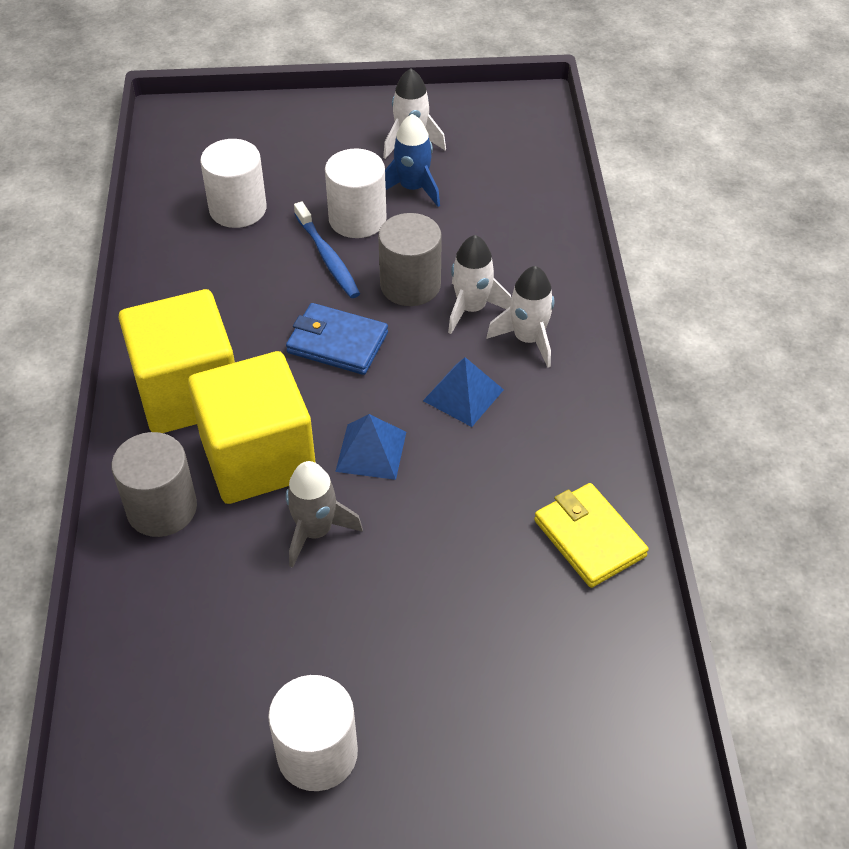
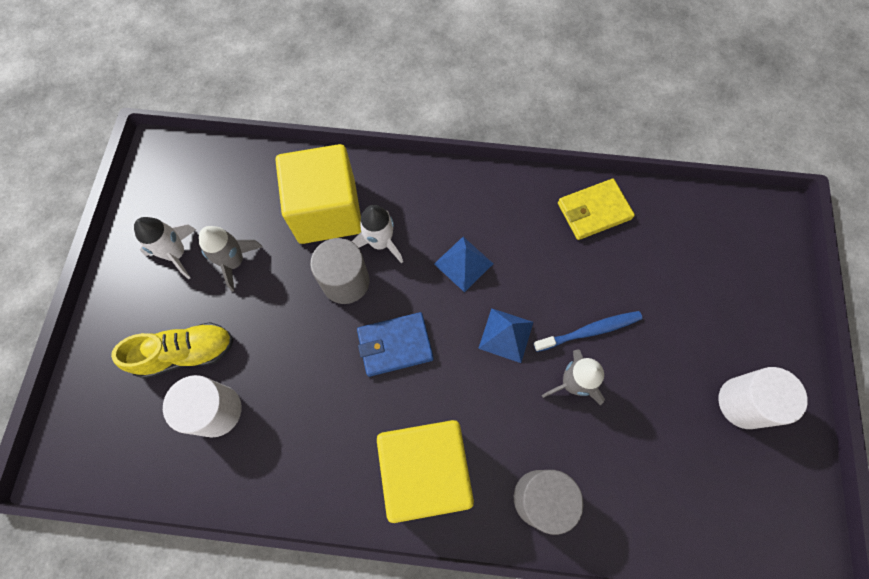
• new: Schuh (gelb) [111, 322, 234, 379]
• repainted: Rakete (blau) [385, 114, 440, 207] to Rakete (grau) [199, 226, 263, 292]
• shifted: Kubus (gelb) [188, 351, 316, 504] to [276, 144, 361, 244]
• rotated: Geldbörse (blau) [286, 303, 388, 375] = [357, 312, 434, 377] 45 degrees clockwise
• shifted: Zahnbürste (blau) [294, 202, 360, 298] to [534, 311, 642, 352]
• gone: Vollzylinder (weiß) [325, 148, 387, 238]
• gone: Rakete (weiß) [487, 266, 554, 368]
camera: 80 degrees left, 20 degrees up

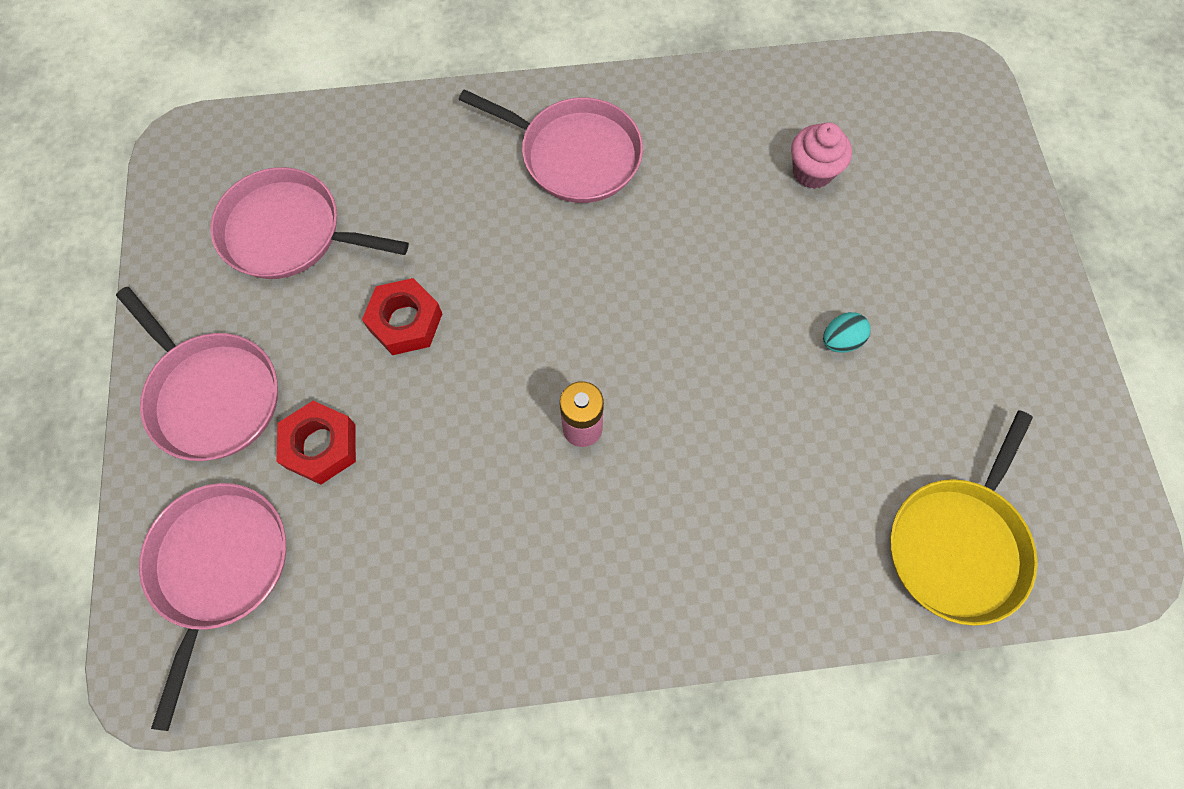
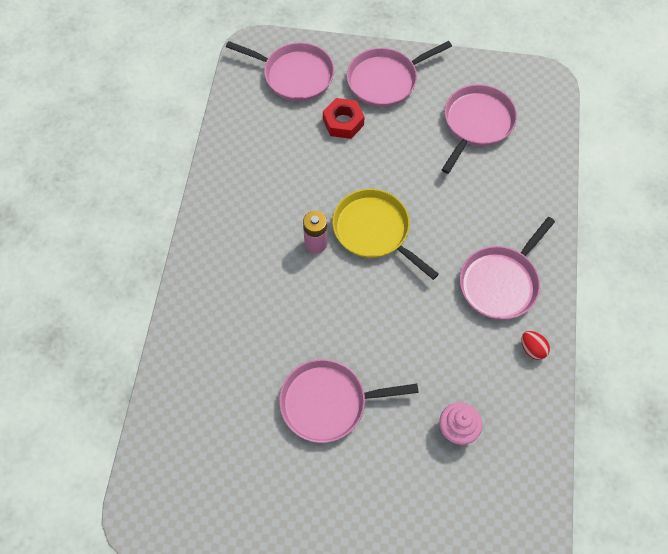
• swapped: Ei (türkis) [823, 312, 870, 353] to Pfanne (rosa) [279, 359, 419, 443]
• shifted: Pfanne (gelb) [890, 410, 1038, 626] to [332, 189, 439, 280]
• new: Ei (rot) [521, 331, 550, 360]
• gone: Sechskantmutter (rot) [362, 278, 442, 355]
camera: 105 degrees right, 5 degrees down

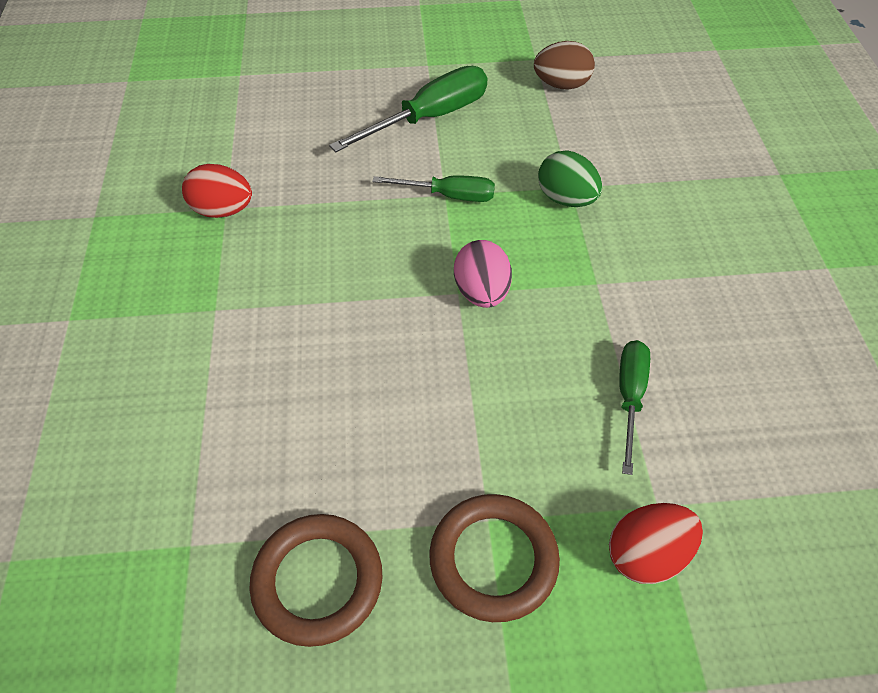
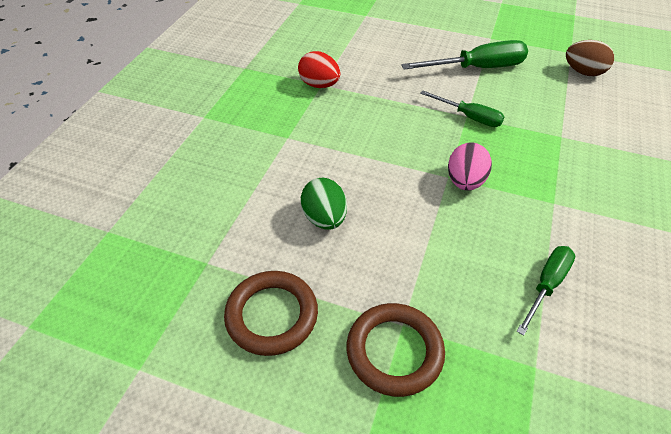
• shifted: Ei (grün) [538, 150, 602, 207] to [301, 178, 347, 230]
• gone: Ei (rot) [609, 503, 703, 584]
camera: 25 degrees right, 5 degrees down

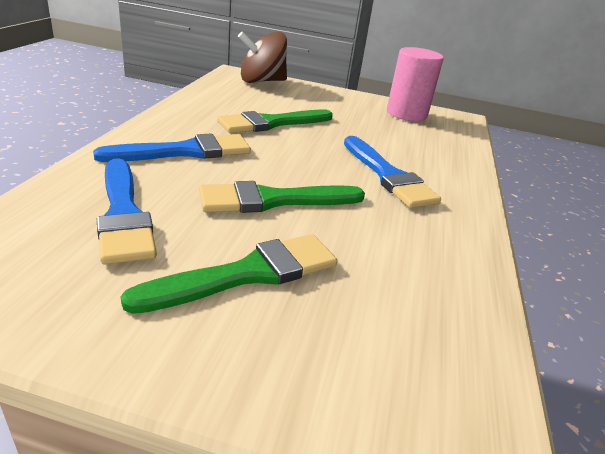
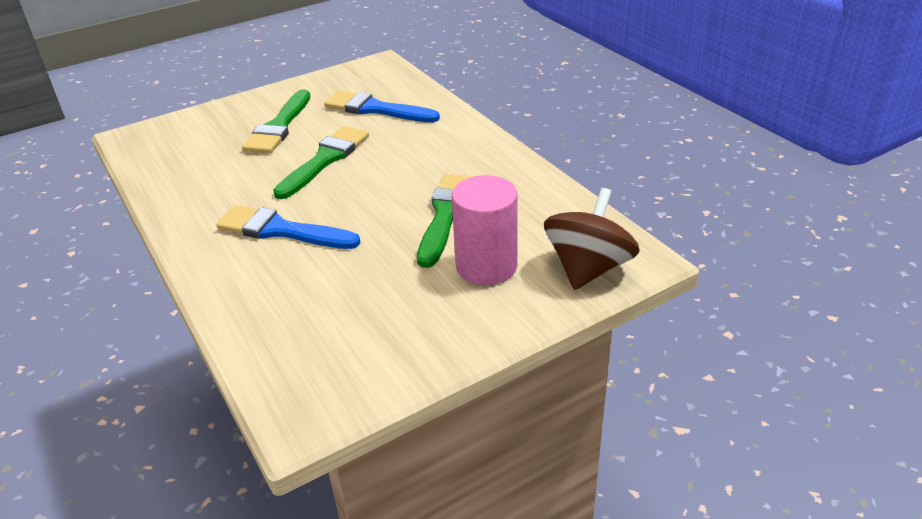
• shifted: Vollzylinder (rosa) [387, 47, 444, 121] to [452, 175, 517, 285]
• gone: Pinsel (blau) [93, 133, 251, 162]
camera: 140 degrees right, 5 degrees up

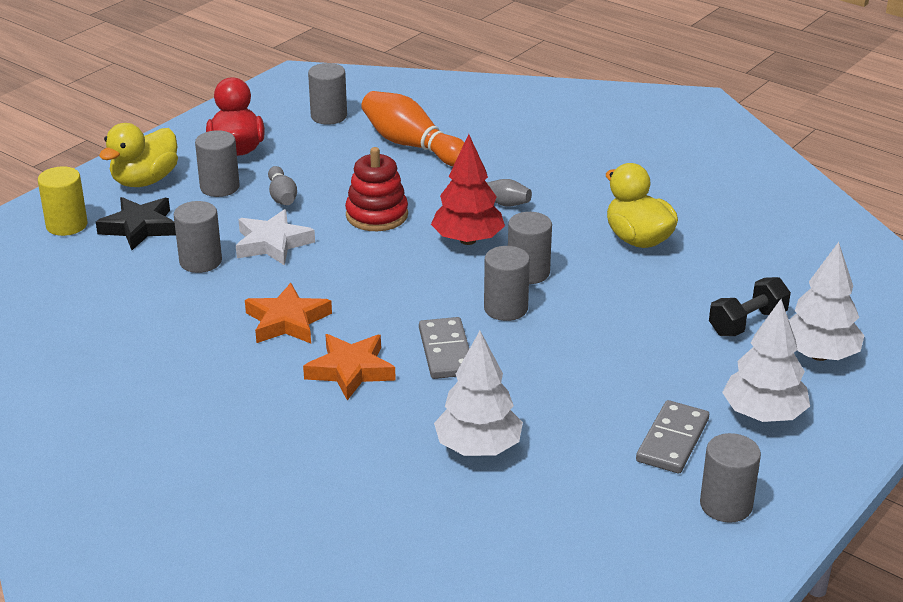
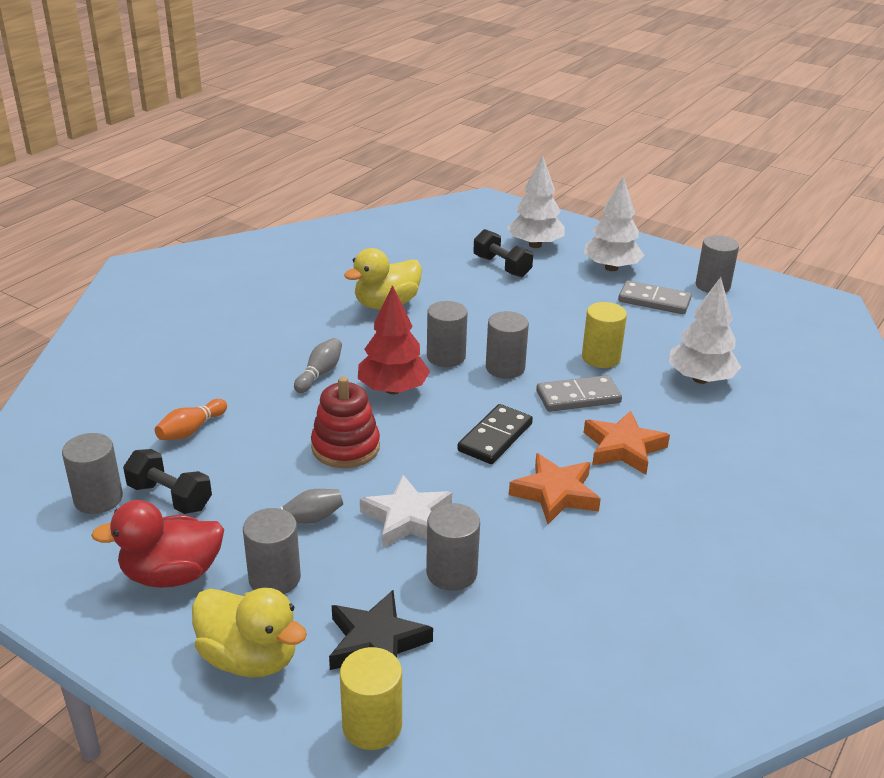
• new: Hantel (schwarz) [123, 449, 212, 514]
• scaled: Bowlingkegel (orange) [361, 91, 465, 166] = [155, 399, 227, 440] x0.55
• new: Dominostein (schwarz) [457, 404, 533, 464]
• new: Vollzylinder (gelb) [582, 302, 627, 368]
camera: 95 degrees left, 0 degrees up

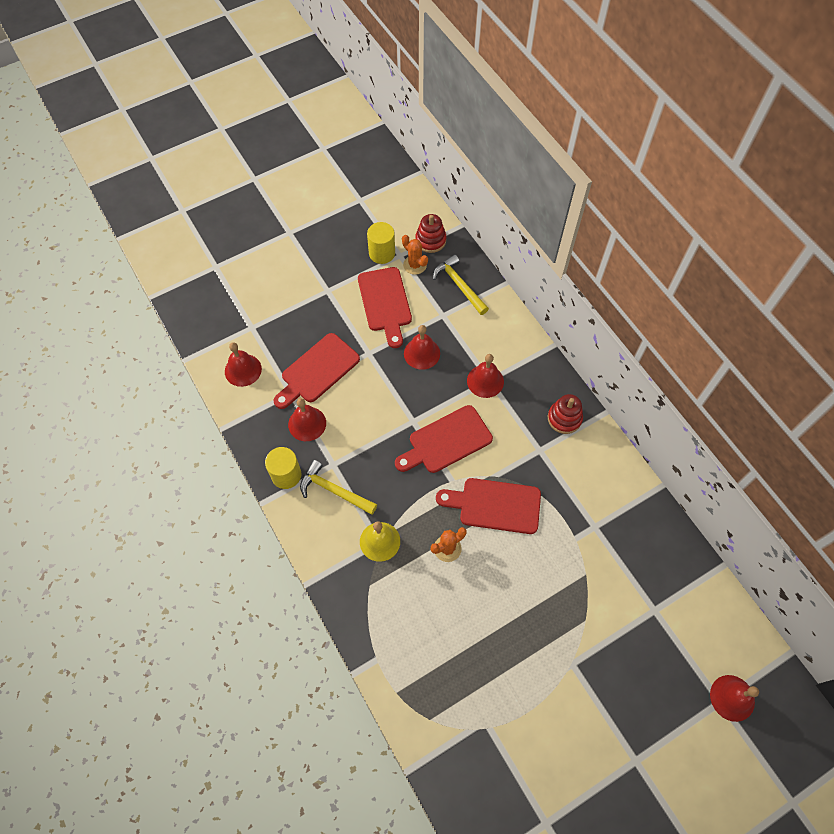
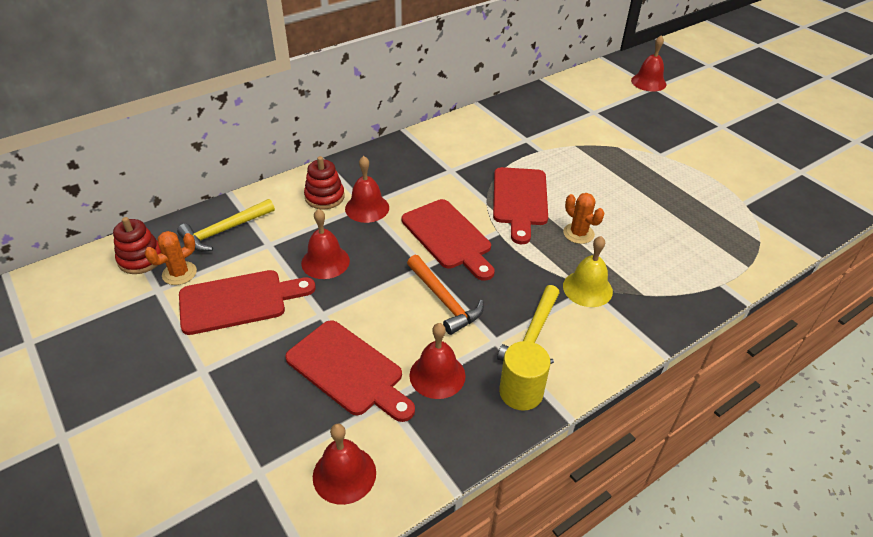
• shifted: Stapelspielzeug (rot) [548, 394, 583, 434] to [304, 156, 345, 209]
• new: Hammer (orange) [407, 255, 484, 335]
• gone: Vollzylinder (gelb) [367, 222, 395, 264]
camera: 95 degrees left, 20 degrees down

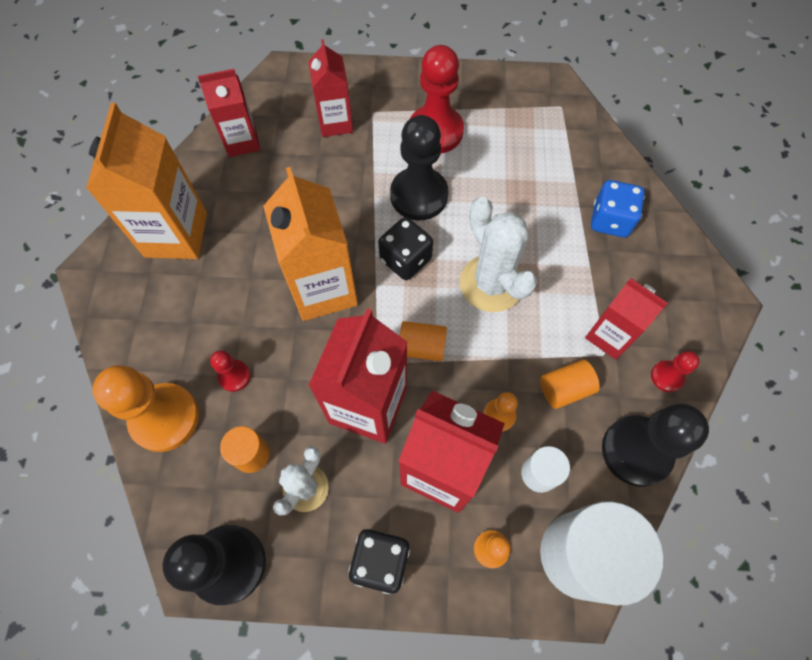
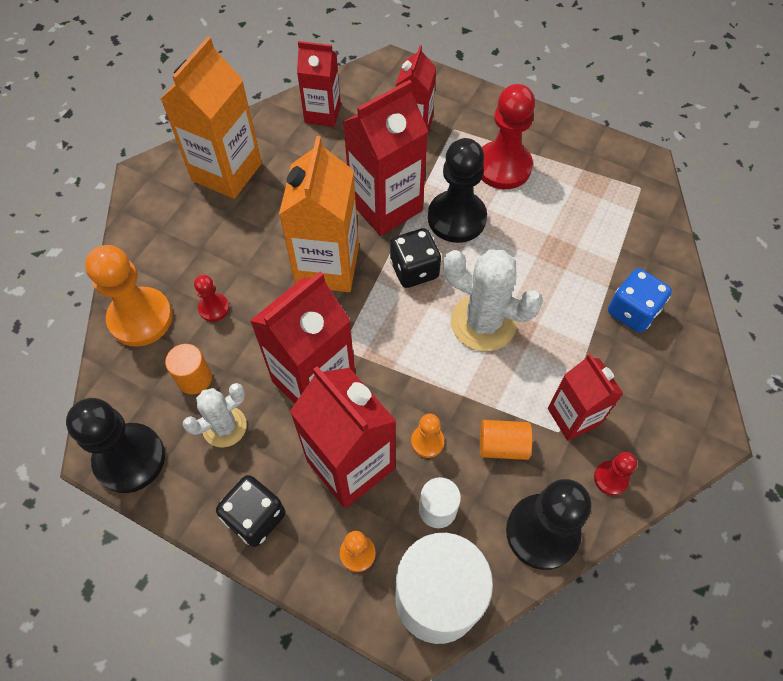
• new: Getränkekarton (rot) [343, 80, 428, 236]
• rotated: Kaktus (weiß) [460, 197, 538, 312] = [443, 250, 543, 351] 60 degrees counterclockwise
• gone: Vollzylinder (orange) [400, 321, 447, 361]
camera: 25 degrees right, 5 degrees down

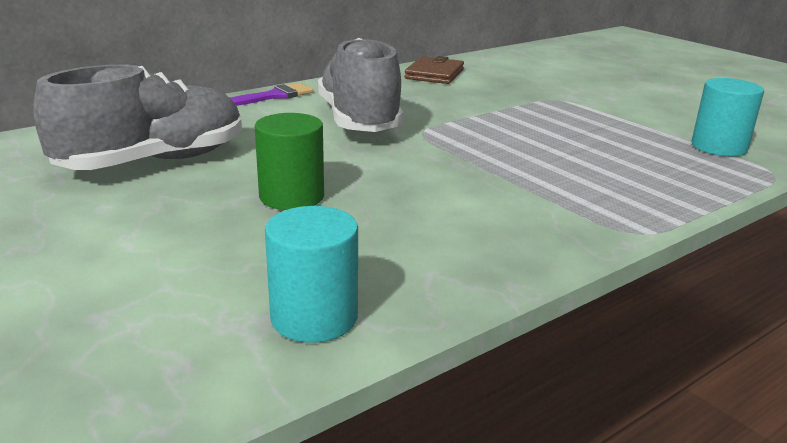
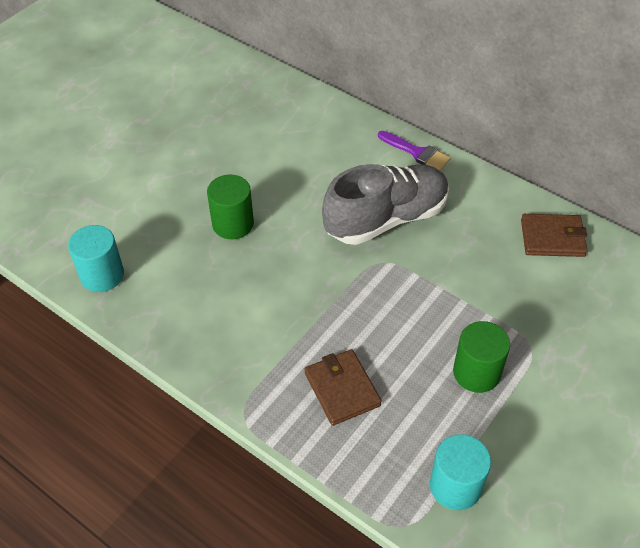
• new: Geldbörse (braun) [304, 349, 382, 426]
• new: Vollzylinder (grün) [453, 321, 510, 393]
• gone: Schuh (grau) [33, 64, 242, 170]
camera: 75 degrees right, 25 degrees up

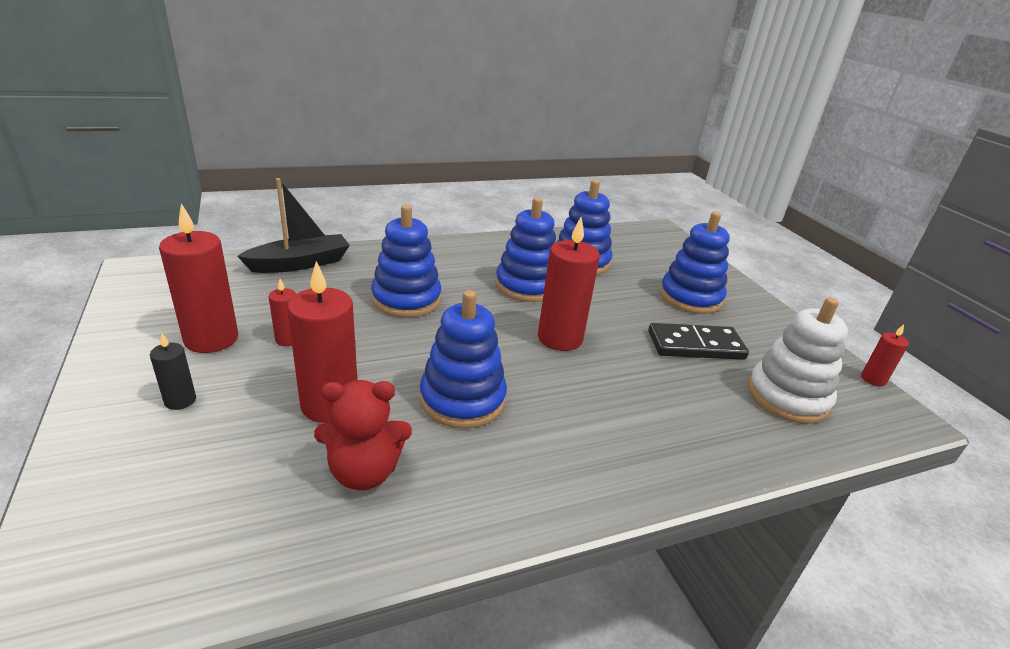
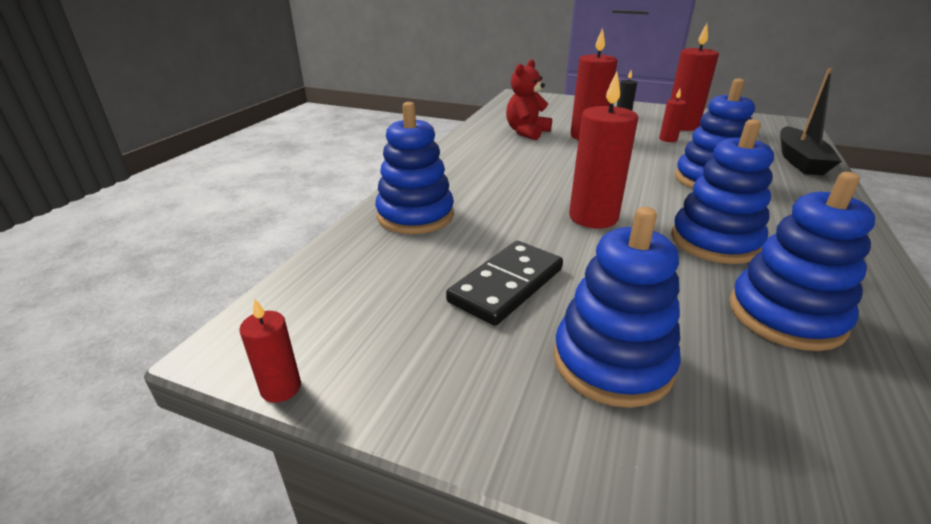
• shifted: Stapelspielzeug (blau) [420, 290, 507, 429] to [375, 102, 454, 234]
• gone: Stapelspielzeug (weiß) [748, 297, 848, 424]
camera: 135 degrees right, 0 degrees up

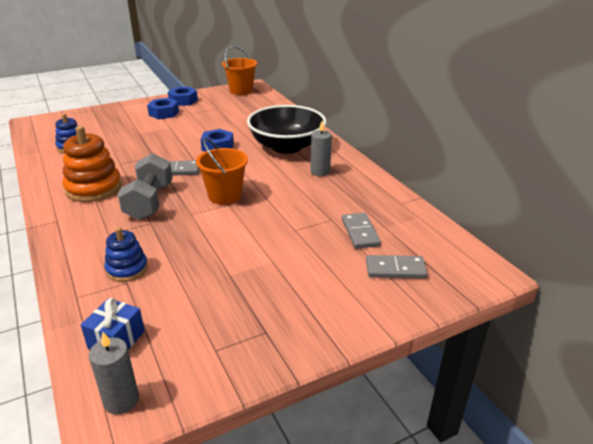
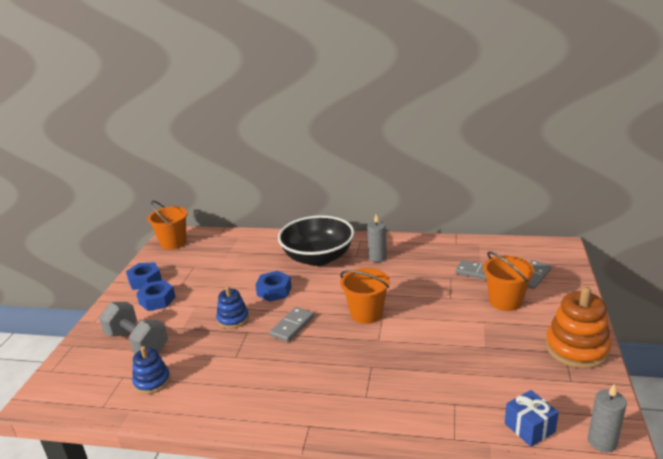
• shifted: Hantel (grau) [118, 153, 172, 220] to [99, 302, 168, 354]
• shifted: Stapelspielzeug (blau) [104, 227, 148, 282] to [216, 286, 249, 329]
• new: Eimer (orange) [483, 252, 534, 311]
• shifted: Stapelspielzeug (orange) [62, 126, 122, 202] to [546, 286, 611, 369]
camera: 50 degrees left, 5 degrees down

